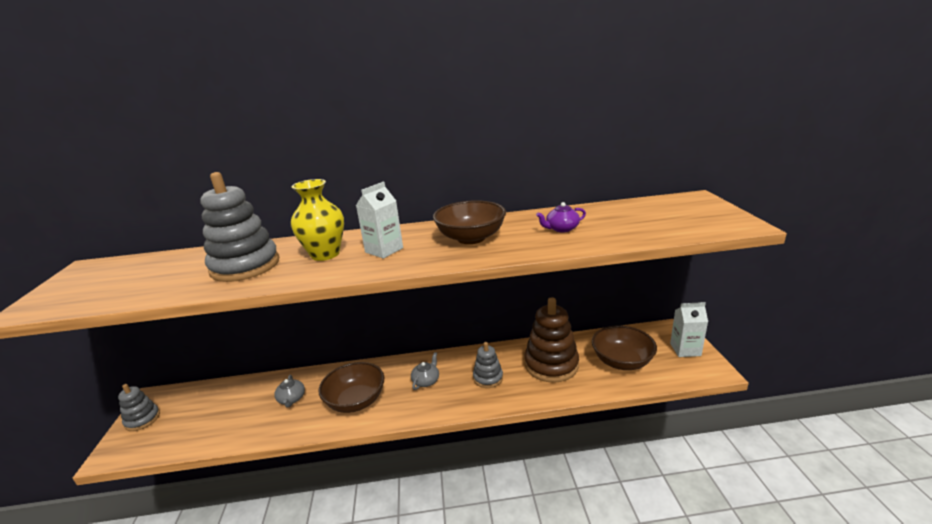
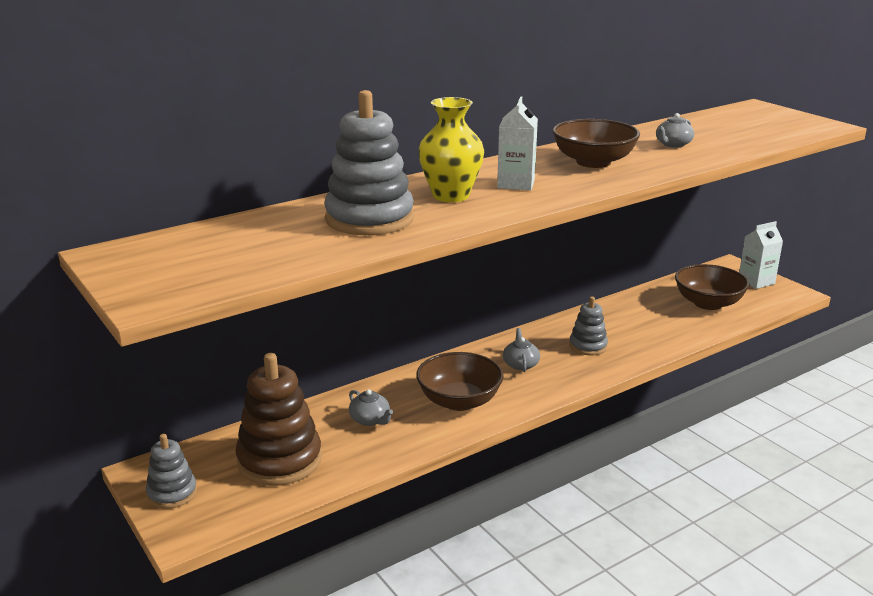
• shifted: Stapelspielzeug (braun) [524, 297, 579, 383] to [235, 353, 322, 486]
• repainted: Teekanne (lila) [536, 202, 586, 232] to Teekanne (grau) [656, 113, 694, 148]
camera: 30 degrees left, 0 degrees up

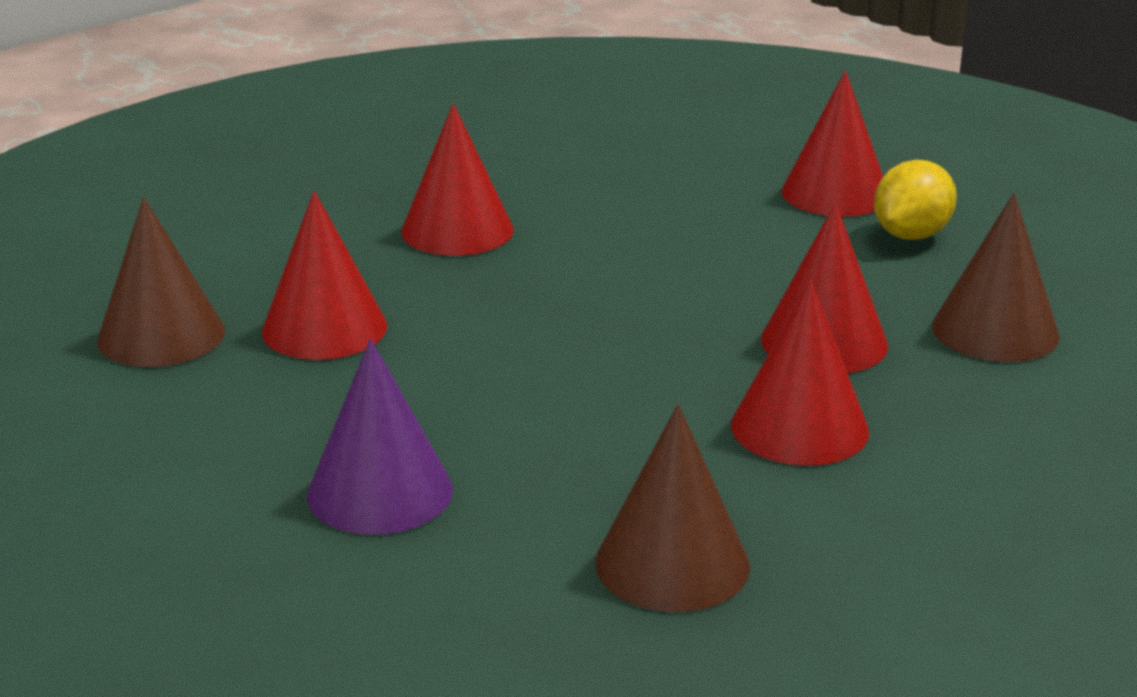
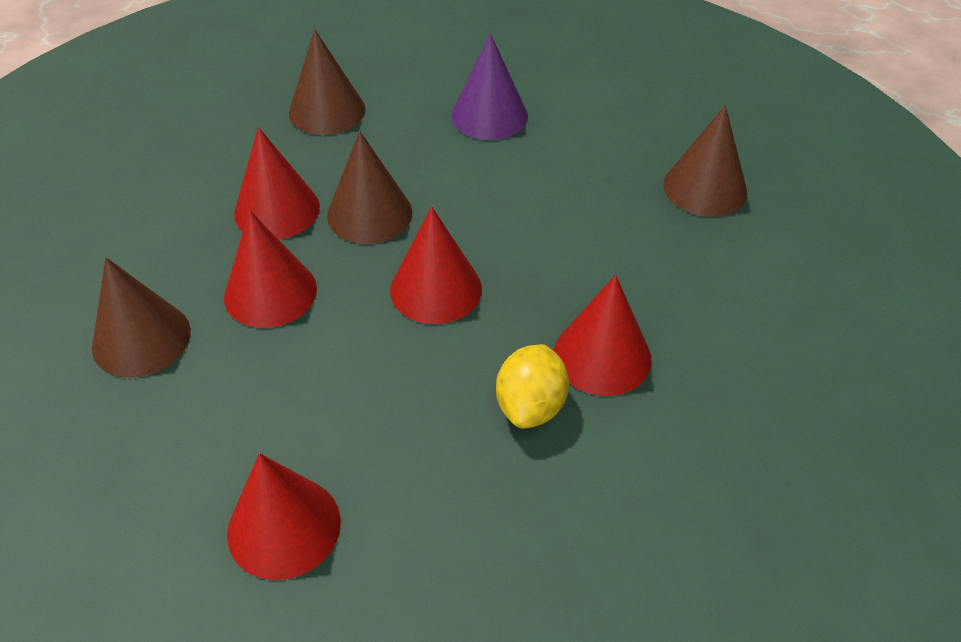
• new: Kegel (braun) [327, 131, 412, 244]
• shifted: Kegel (rot) [262, 191, 387, 360] to [390, 206, 482, 324]
• shifted: Zitrone (gelb) [874, 160, 957, 240] to [496, 344, 569, 429]
camera: 160 degrees right, 20 degrees up

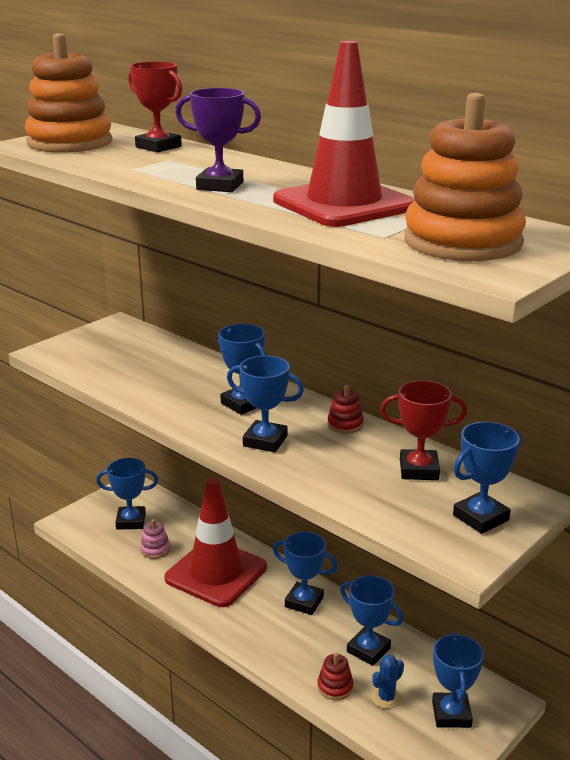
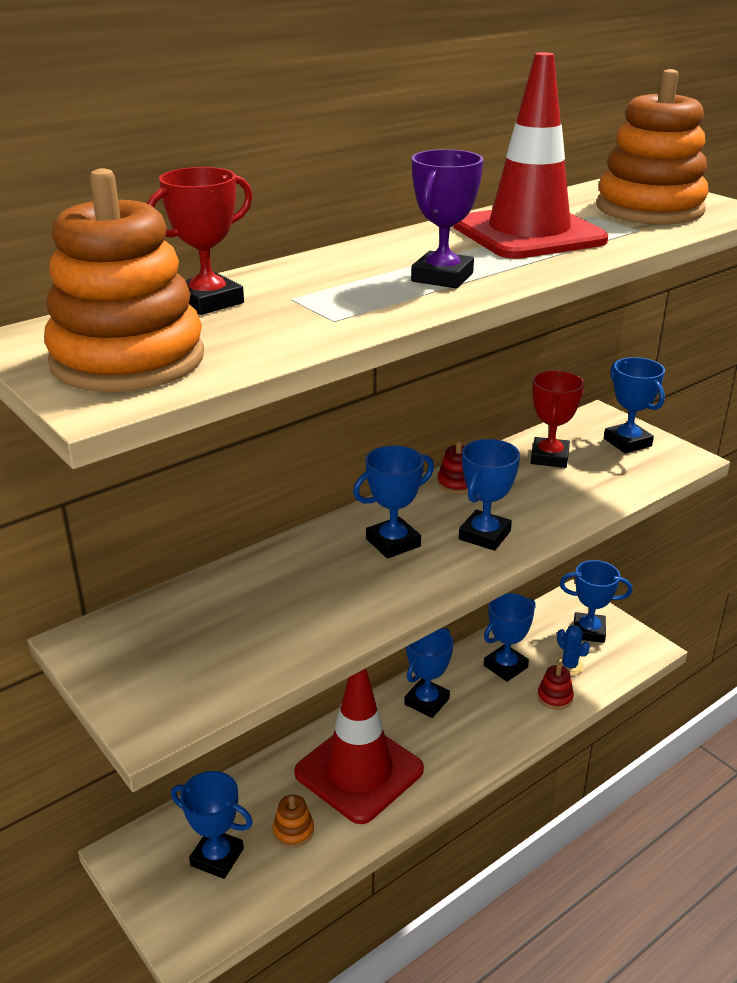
• rotated: Pokal (blau) [96, 458, 158, 530] = [171, 771, 253, 879] 75 degrees counterclockwise
• repainted: Stapelspielzeug (rosa) [140, 519, 170, 559] to Stapelspielzeug (orange) [273, 795, 314, 848]
camera: 80 degrees left, 5 degrees up

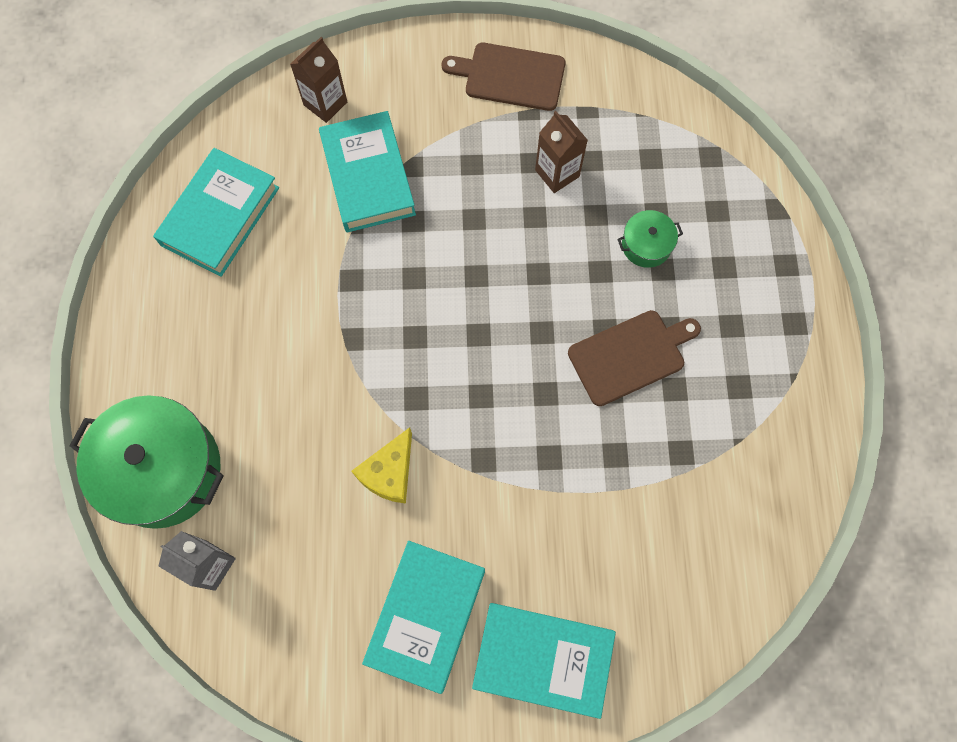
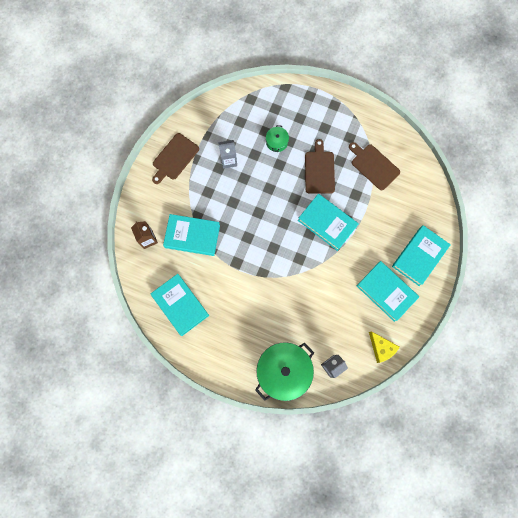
• repainted: Getränkekarton (braun) [535, 111, 588, 193] to Getränkekarton (grau) [218, 140, 237, 169]
• new: Buch (türkis) [298, 194, 359, 251]
• new: Schneidebrett (braun) [349, 142, 400, 190]
• shifted: Käse (gelb) [351, 427, 412, 504] to [369, 331, 400, 363]
camera: 65 degrees left, 5 degrees up

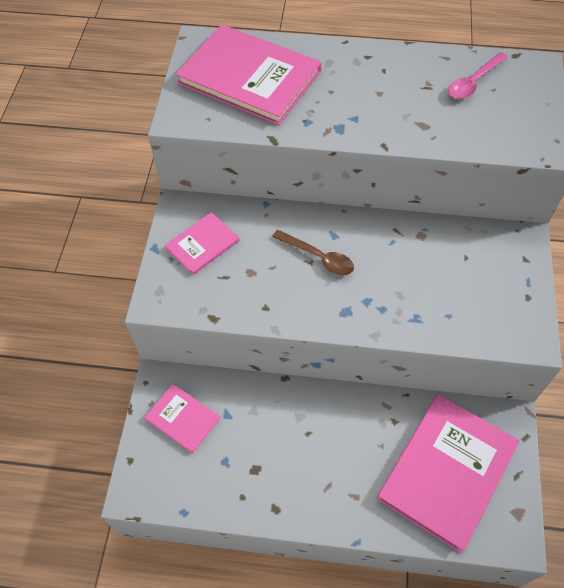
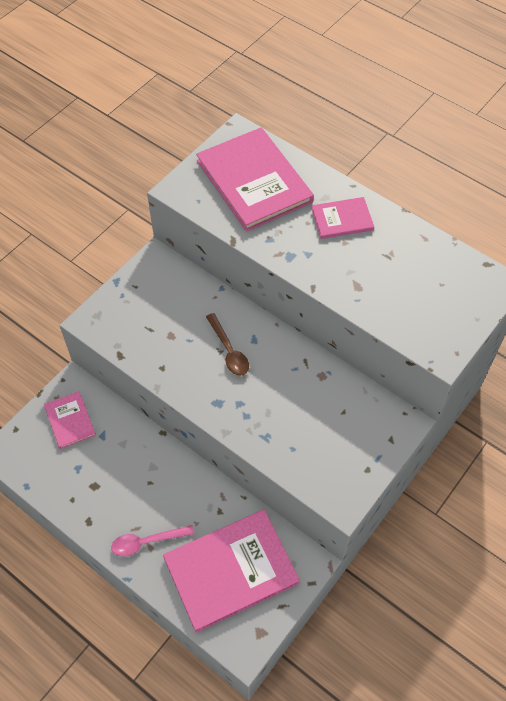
• shifted: Löffel (rosa) [448, 52, 508, 99] to [111, 525, 194, 557]
• shifted: Buch (rosa) [165, 212, 239, 275] to [312, 197, 374, 239]
camera: 30 degrees right, 0 degrees up

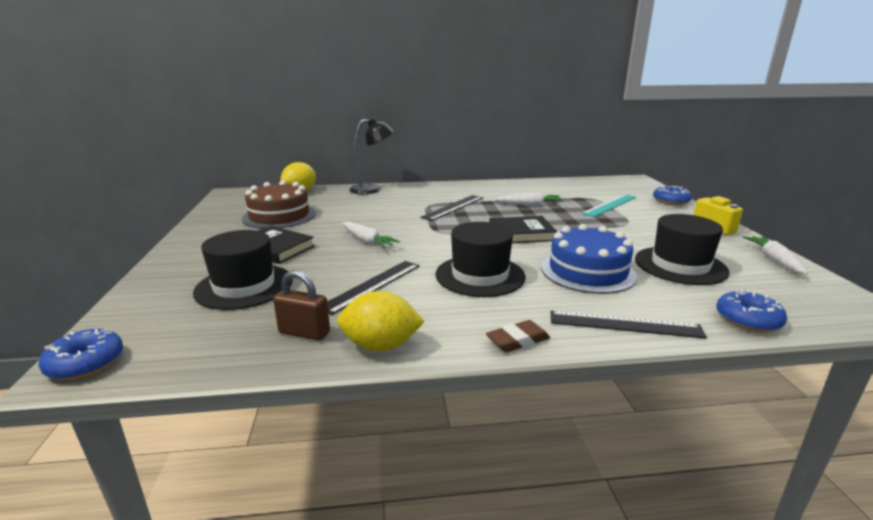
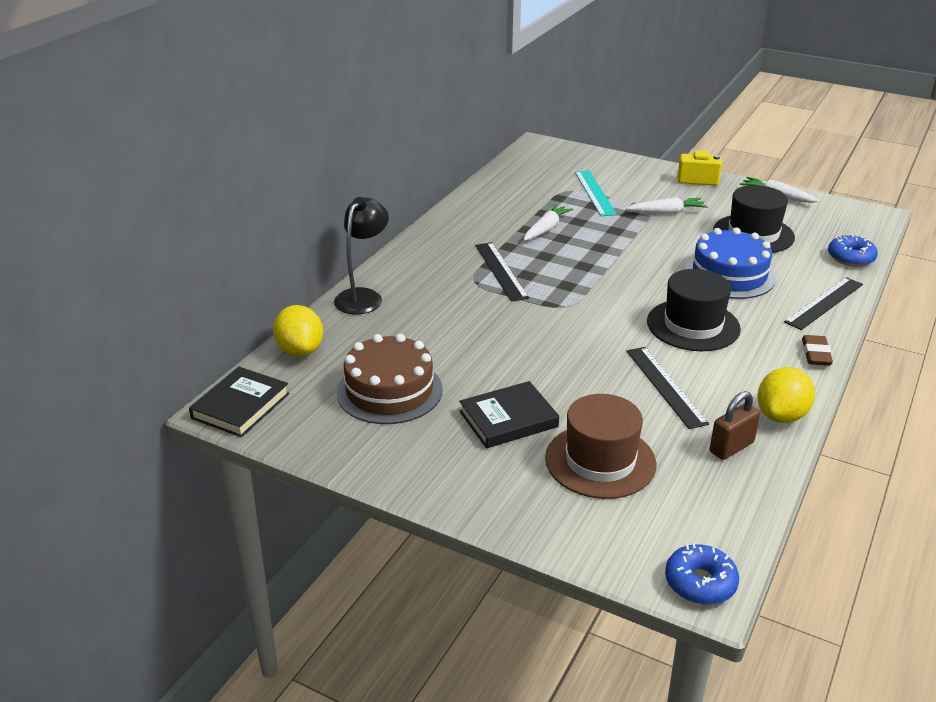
• shifted: Buch (schwarz) [489, 216, 557, 243] to [189, 367, 290, 437]
• repainted: Hut (schwarz) [193, 230, 293, 310] to Hut (braun) [545, 394, 656, 499]
• shifted: Karotte (weiß) [342, 222, 400, 248] to [626, 197, 708, 214]
• gone: Donut (blau) [653, 186, 692, 205]
camera: 55 degrees left, 10 degrees up

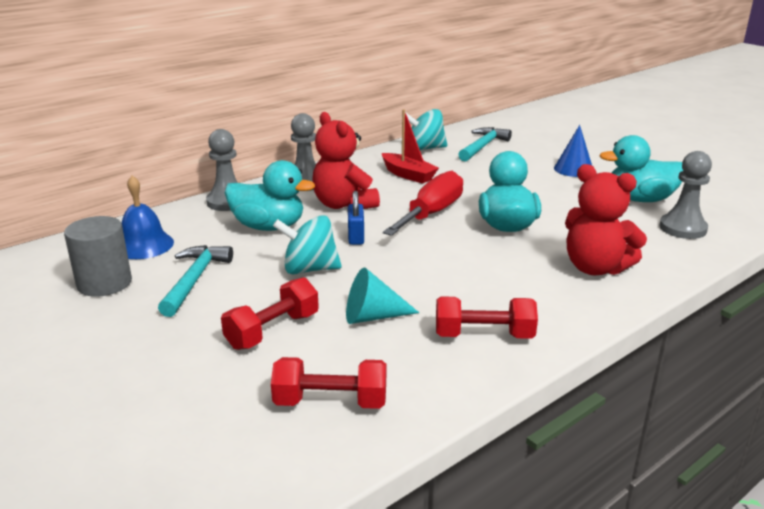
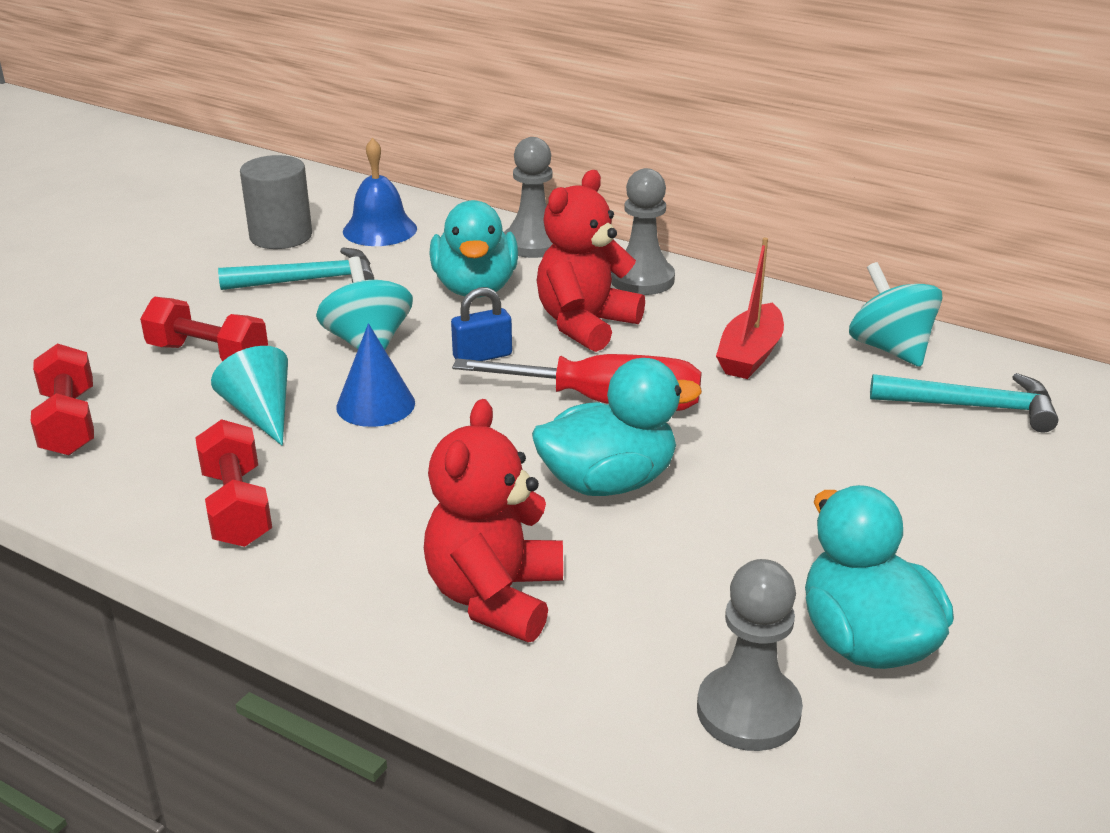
• shifted: Kegel (blau) [554, 125, 592, 177] to [336, 323, 415, 427]
camera: 70 degrees right, 5 degrees up

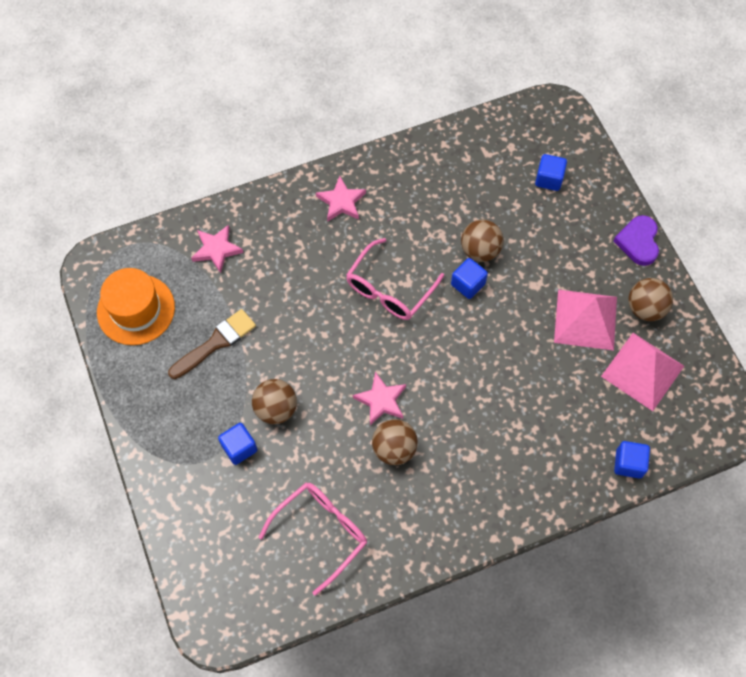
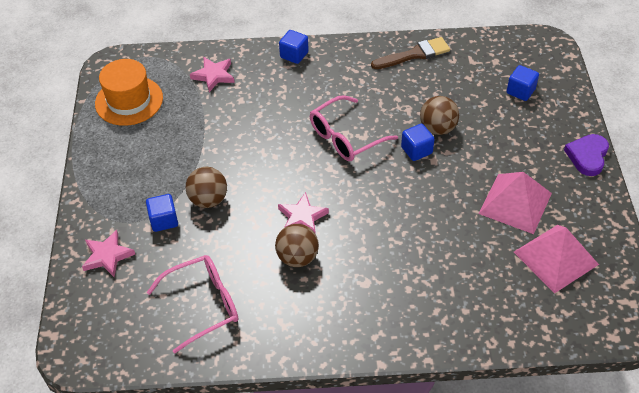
• shifted: Stern (rosa) [316, 176, 366, 222] to [82, 230, 135, 277]
• shifted: Kubus (blau) [614, 441, 650, 478] to [279, 30, 309, 64]
• shifted: Pinsel (braun) [168, 309, 256, 379] to [371, 37, 450, 69]
• gone: Ball (braun) [628, 278, 673, 321]
camera: 20 degrees right, 15 degrees down

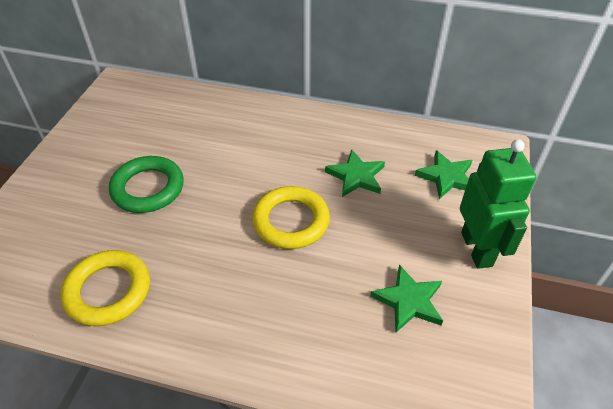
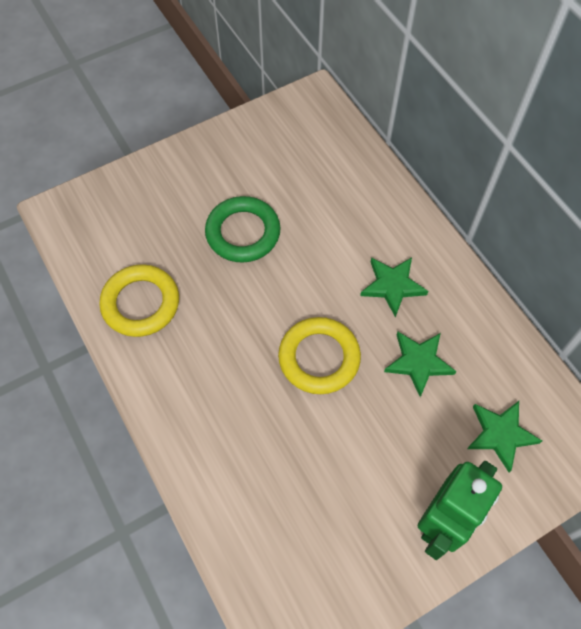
• shifted: Stern (grün) [370, 264, 443, 332] to [360, 257, 428, 317]
camera: 45 degrees right, 15 degrees up

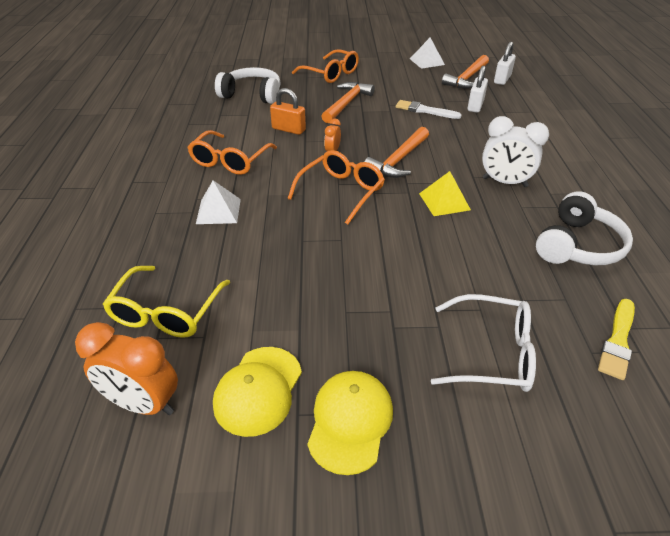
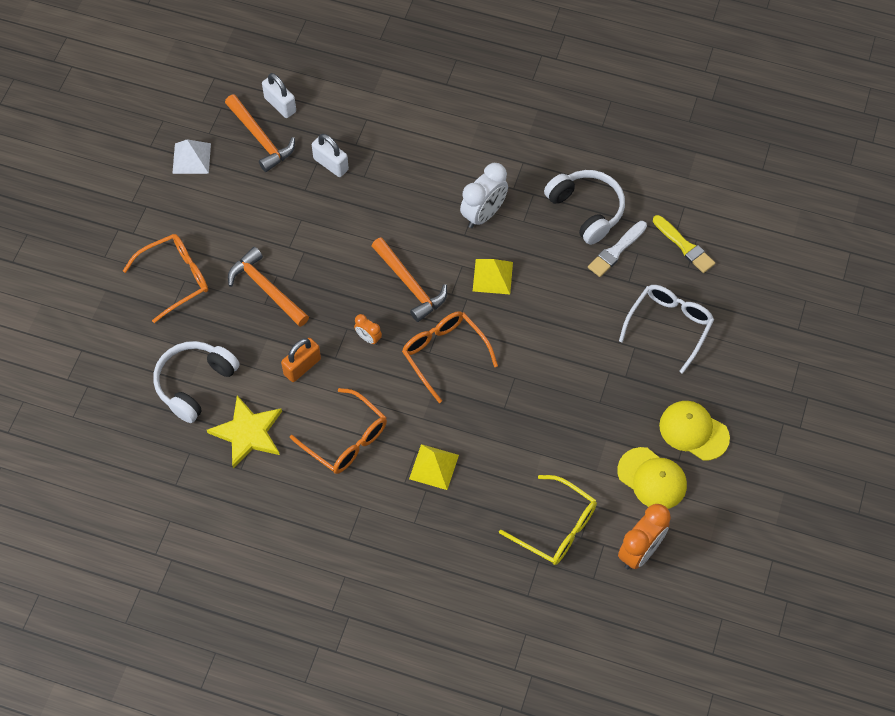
• new: Stern (gelb) [207, 395, 282, 469]
• repainted: Pyramide (weiß) [196, 180, 241, 224] to Pyramide (gelb) [409, 444, 459, 490]
• shifted: Pinsel (weiß) [396, 100, 462, 119] to [588, 221, 647, 277]
camera: 70 degrees left, 20 degrees up

